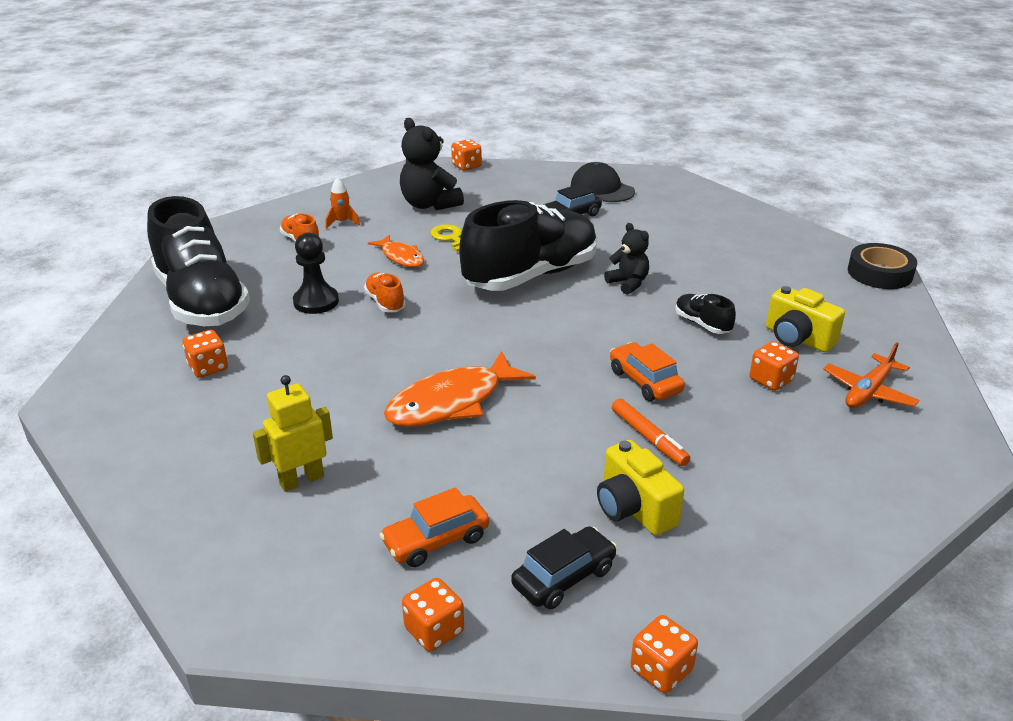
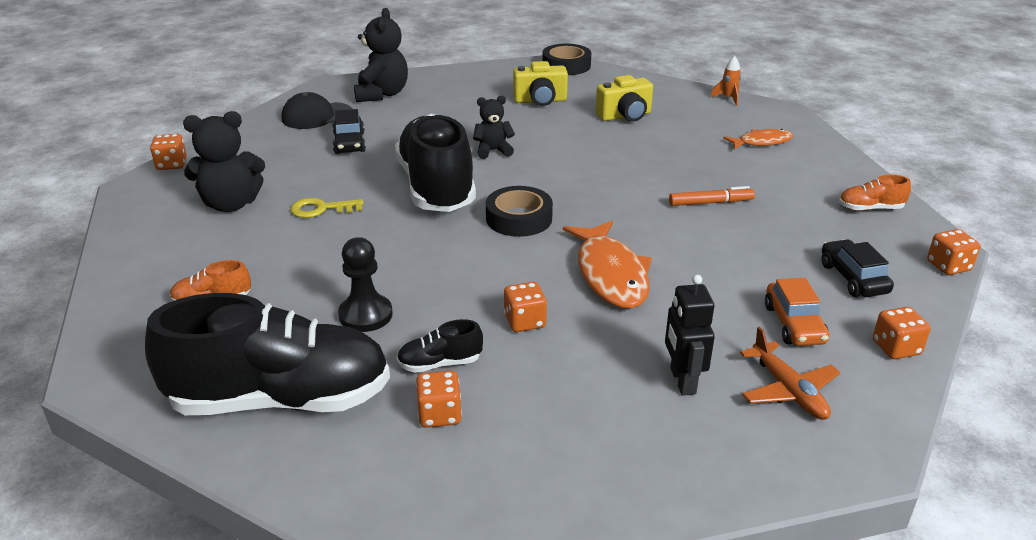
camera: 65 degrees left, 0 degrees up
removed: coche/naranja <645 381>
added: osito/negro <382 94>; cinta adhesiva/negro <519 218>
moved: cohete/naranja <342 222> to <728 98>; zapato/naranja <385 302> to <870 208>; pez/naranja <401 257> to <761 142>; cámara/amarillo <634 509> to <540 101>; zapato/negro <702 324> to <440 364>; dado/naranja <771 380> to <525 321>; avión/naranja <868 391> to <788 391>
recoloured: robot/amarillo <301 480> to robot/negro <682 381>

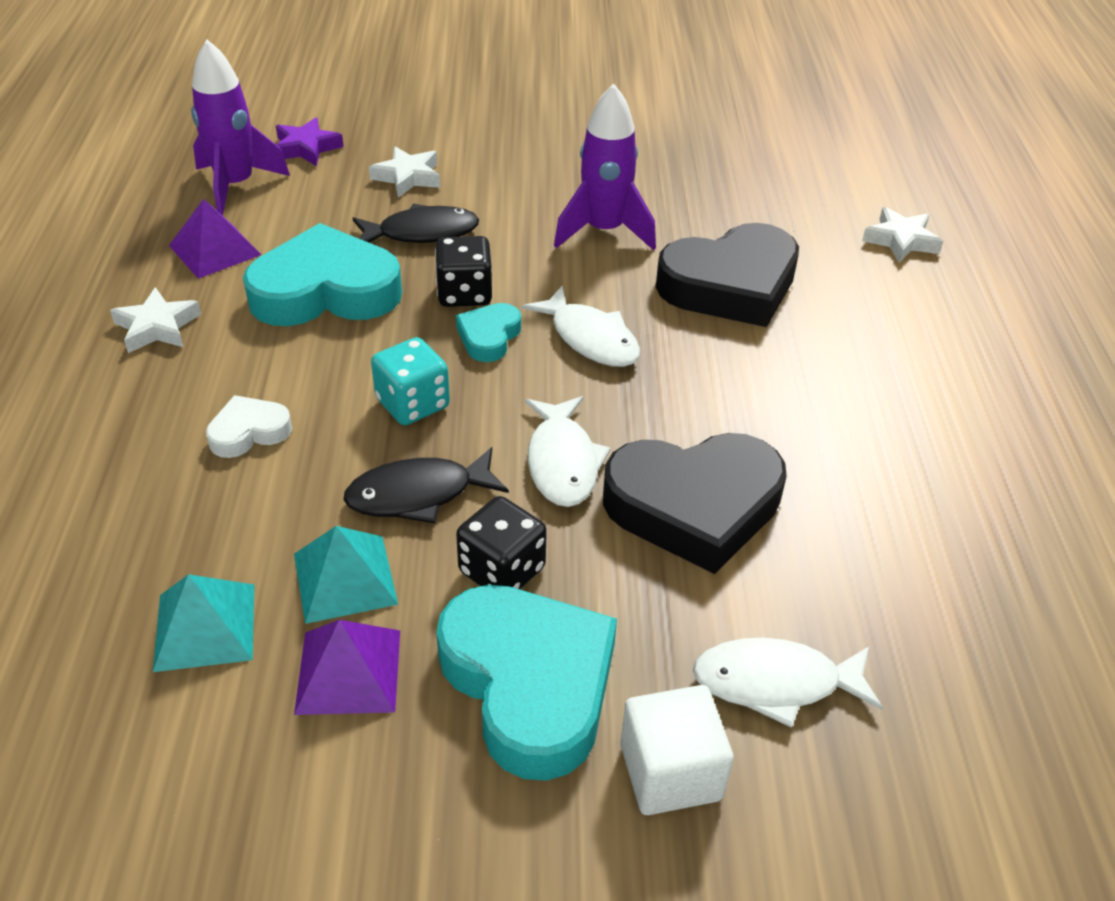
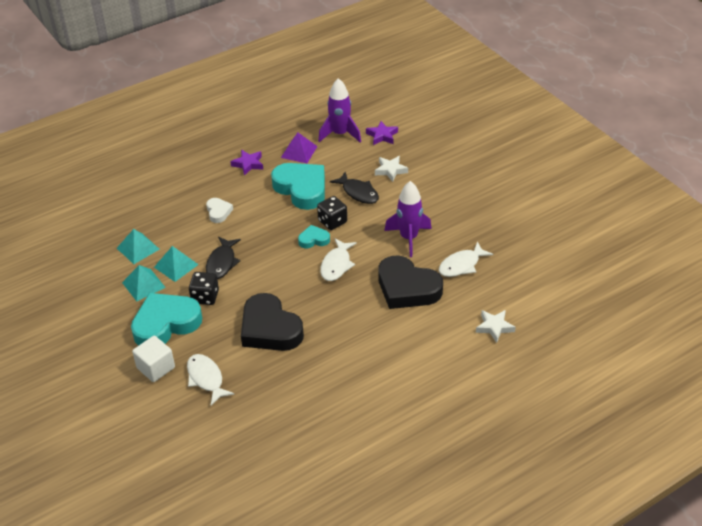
camera: 60 degrees right, 0 degrees up
removed: dado/turquesa <412 404>
moved: pez/blanco <563 462> to <461 265>
recoloured: estrella/blanco <157 327> to estrella/morado <248 164>; pirámide/morado <348 671> to pirámide/turquesa <143 285>
turned: corazón/blanco <249 432> = <218 212> 45 degrees clockwise; pez/negro <418 495> = <222 263> 120 degrees counterclockwise; corazón/turquesa <529 684> = <165 324> 150 degrees counterclockwise

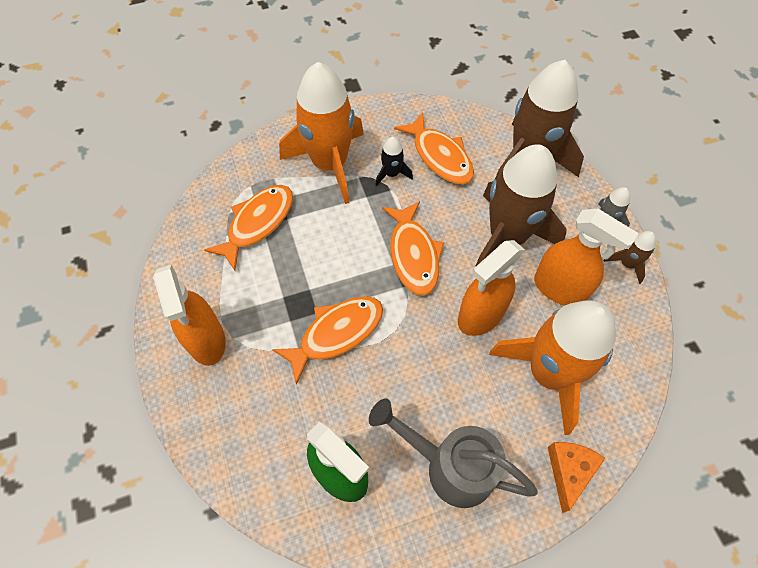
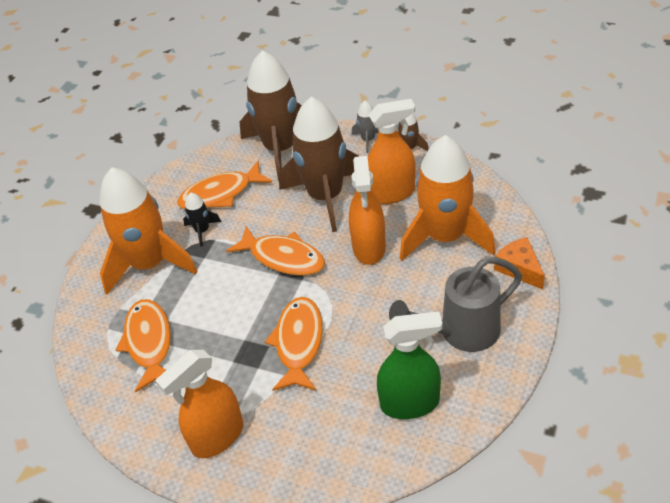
camera: 45 degrees left, 15 degrees down
turned: pulverizador/naranja <206 340> = <217 437> 120 degrees clockwise; pez/naranja <439 156> = <220 194> 150 degrees clockwise

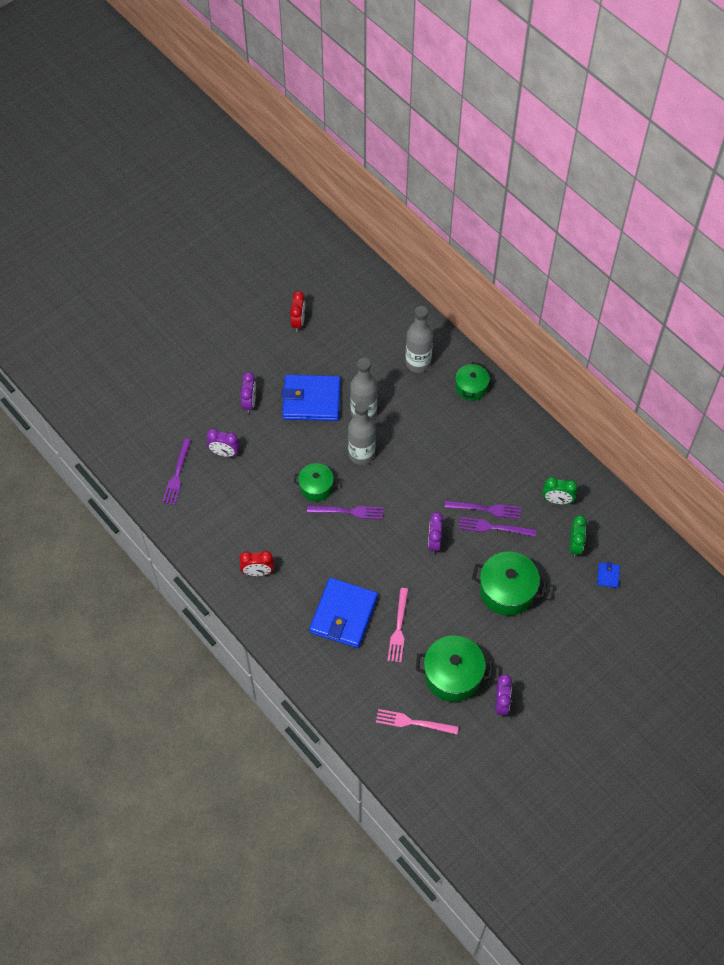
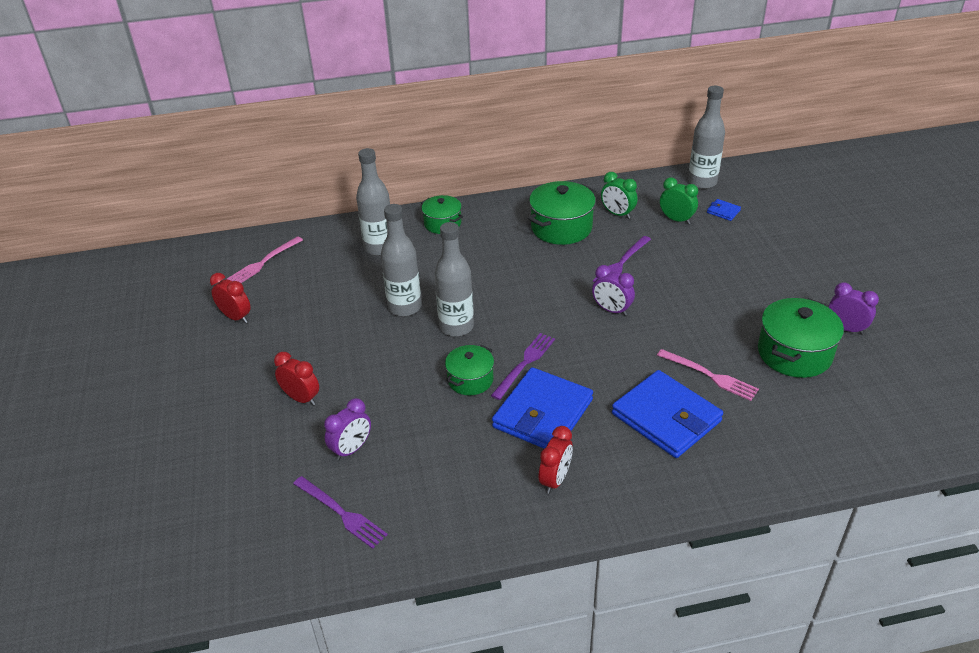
camera: 60 degrees left, 20 degrees down
removed: tenedor/morado <486 509>
added: botella/gris <702 182>
moved: cartera/azul <311 400> to <543 413>; tenedor/rosa <413 722> to <263 262>; olla/verde <507 591> to <561 227>
recoloured: despertador/morado <249 403> to despertador/rojo <301 398>
turned: despertador/verde <557 500> = <617 214> 90 degrees clockwise

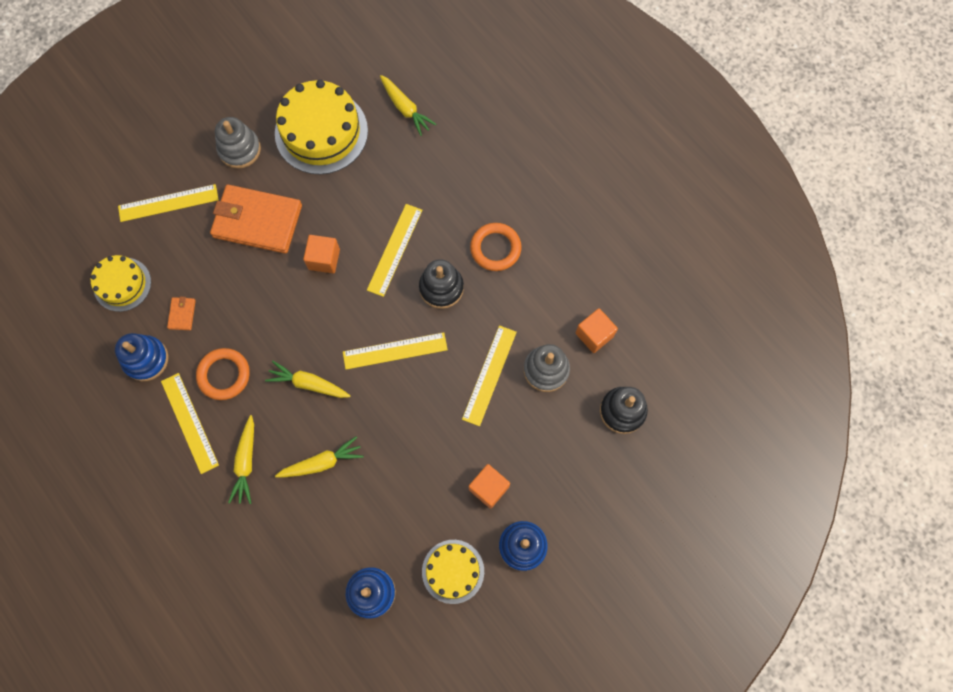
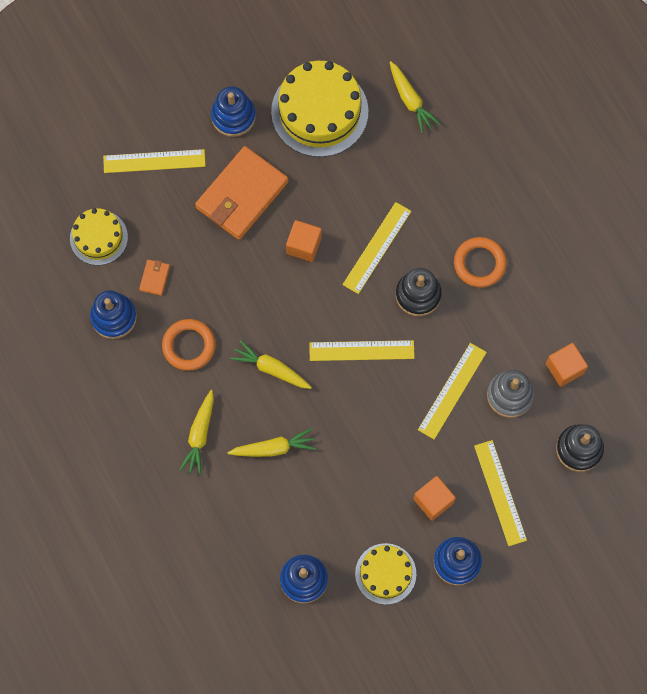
camera: 10 degrees right, 0 degrees up
moved: regla/amarillo <189 423> to <500 492>
recoloured: juguete apilable/gris <239 149> to juguete apilable/azul <233 116>
turned: cartera/naranja <257 221> = <242 195> 75 degrees counterclockwise

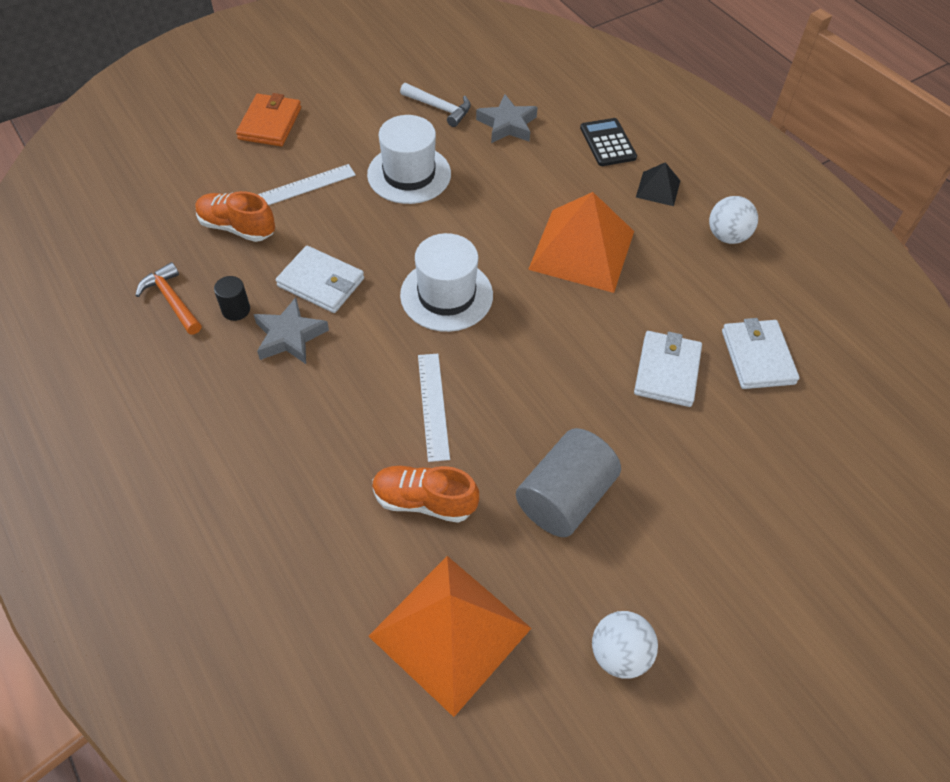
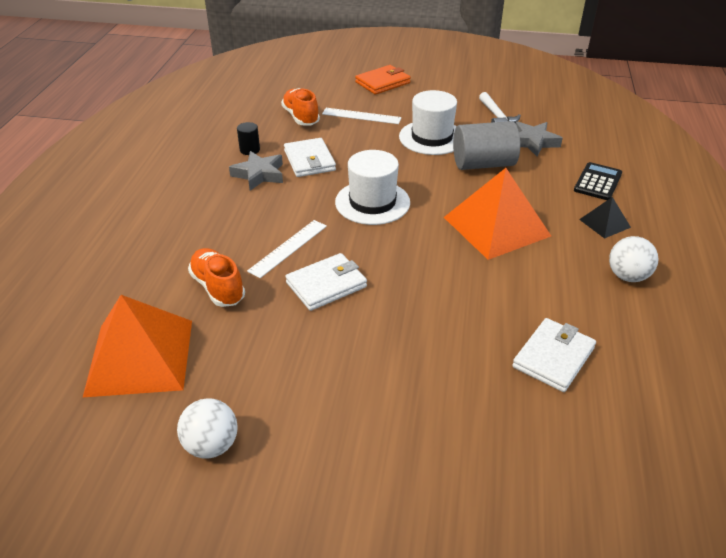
camera: 45 degrees right, 15 degrees down
removed: martillo/naranja <172 300>
moved: cilindro/gris <565 497> to <483 164>; cartera/blanco <667 371> to <326 285>

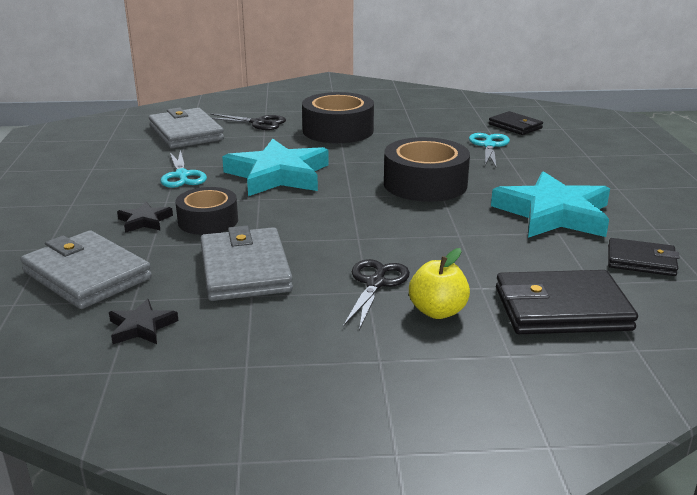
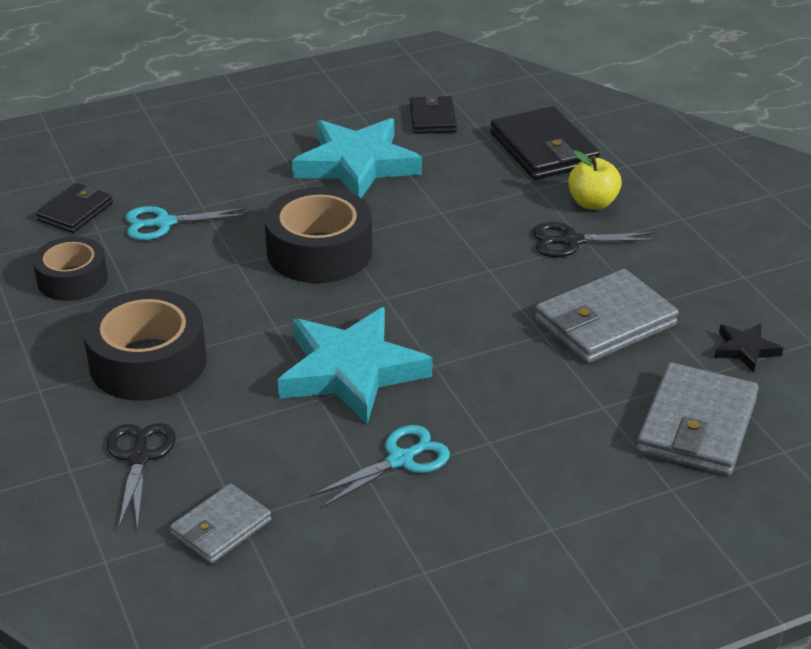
camera: 110 degrees left, 10 degrees up
removed: estrella/negro <145 221>
moved: cinta adhesiva/negro <208 221> to <72 279>
resized: cartera/gris <186 133> = <221 527> x0.60

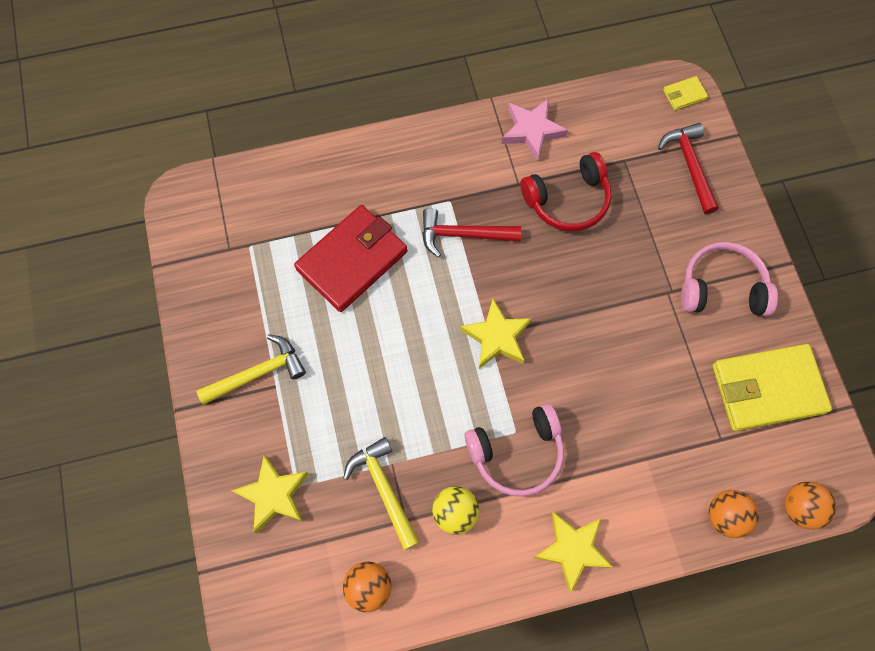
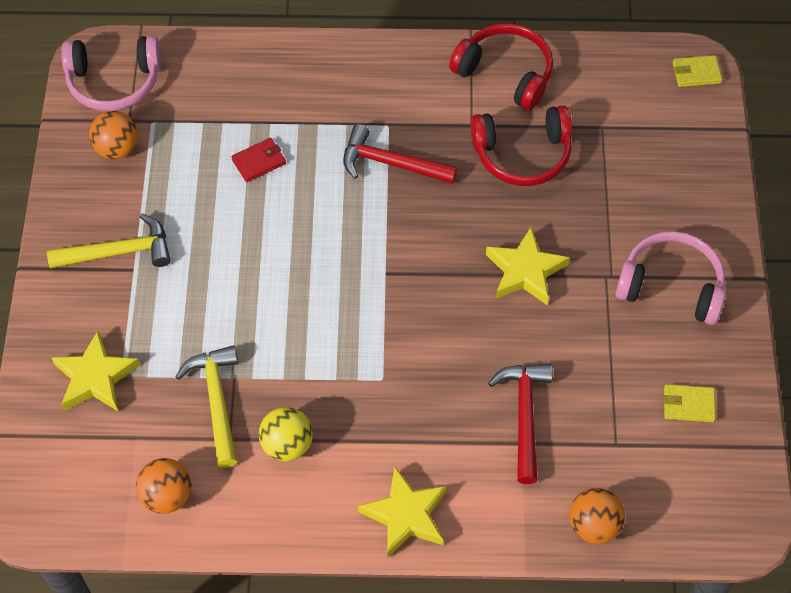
camera: 15 degrees right, 10 degrees down
moved: estrella/amarillo <497 337> to <525 271>; auriculares/rosa <517 453> to <114 81>; martillo/rojo <690 166> to <524 416>; pelota/naranja <800 508> to <117 148>
replaced: estrella/rosa <532 131> to auriculares/rojo <505 73>
resized: cartera/rojo <352 260> = <259 161> x0.42; cartera/amarillo <767 389> = <688 405> x0.42

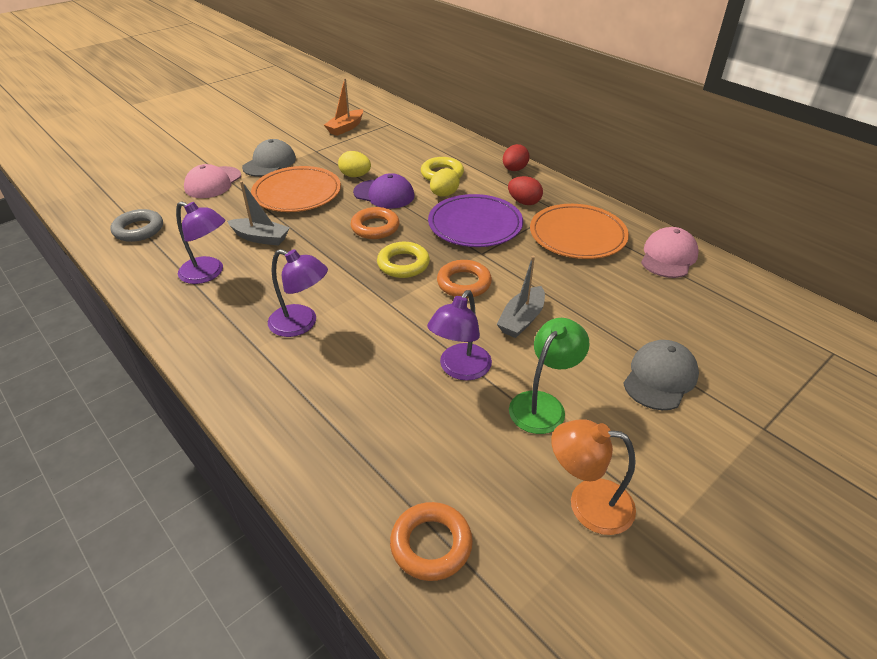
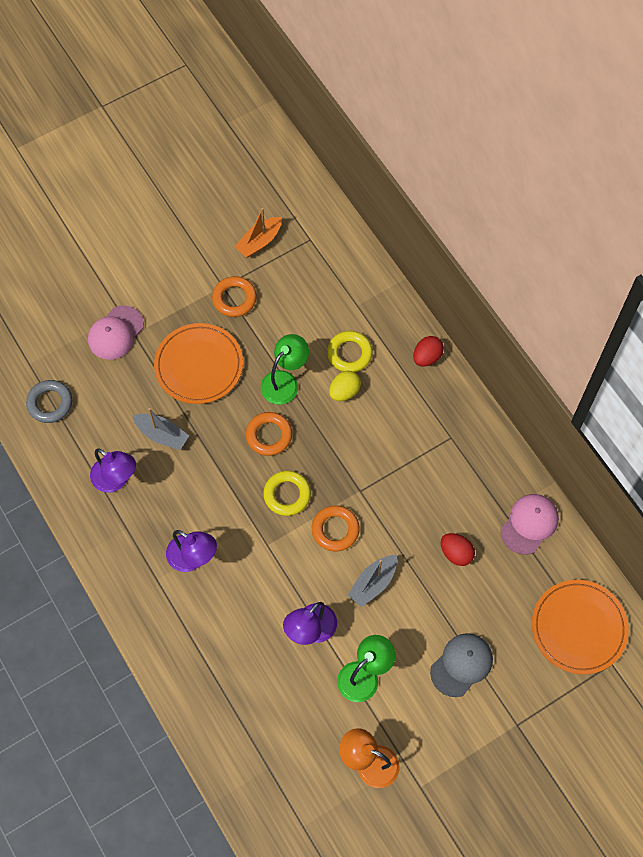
camera: 10 degrees right, 25 degrees up
removed: gorra/gris <269 163>; huevo/amarillo <355 176>; plato/morado <475 224>
moved: anillo/naranja <431 544> to <234 299>; huevo/rojo <524 202> to <456 553>; plato/naranja <577 235> to <578 628>
replaced: gorra/morado <384 194> to lámpara/verde <285 381>

